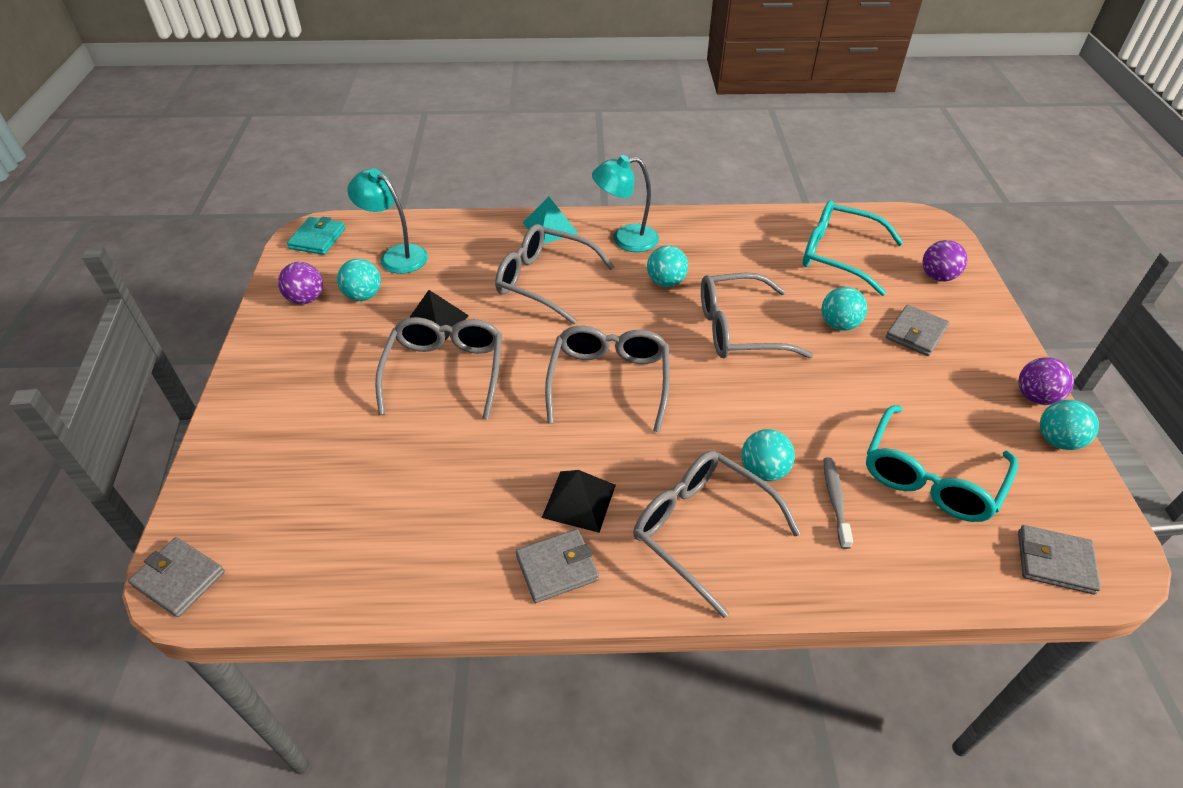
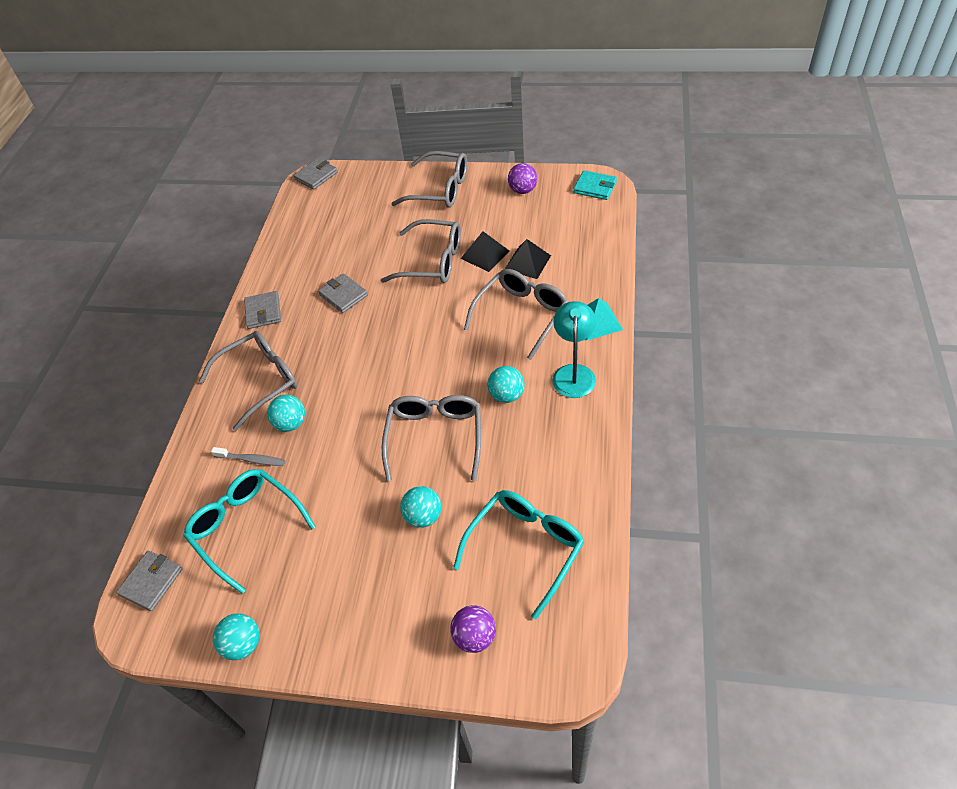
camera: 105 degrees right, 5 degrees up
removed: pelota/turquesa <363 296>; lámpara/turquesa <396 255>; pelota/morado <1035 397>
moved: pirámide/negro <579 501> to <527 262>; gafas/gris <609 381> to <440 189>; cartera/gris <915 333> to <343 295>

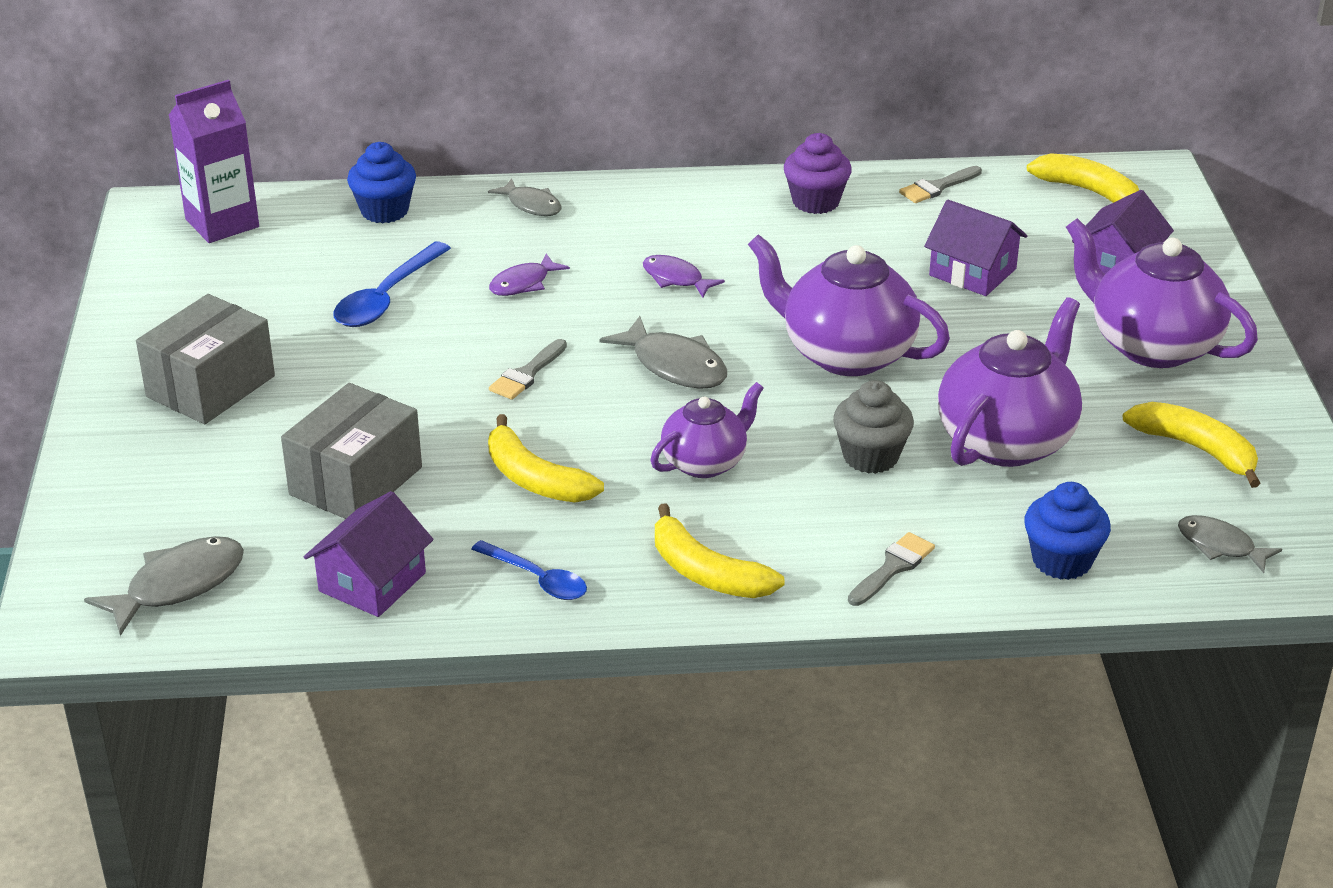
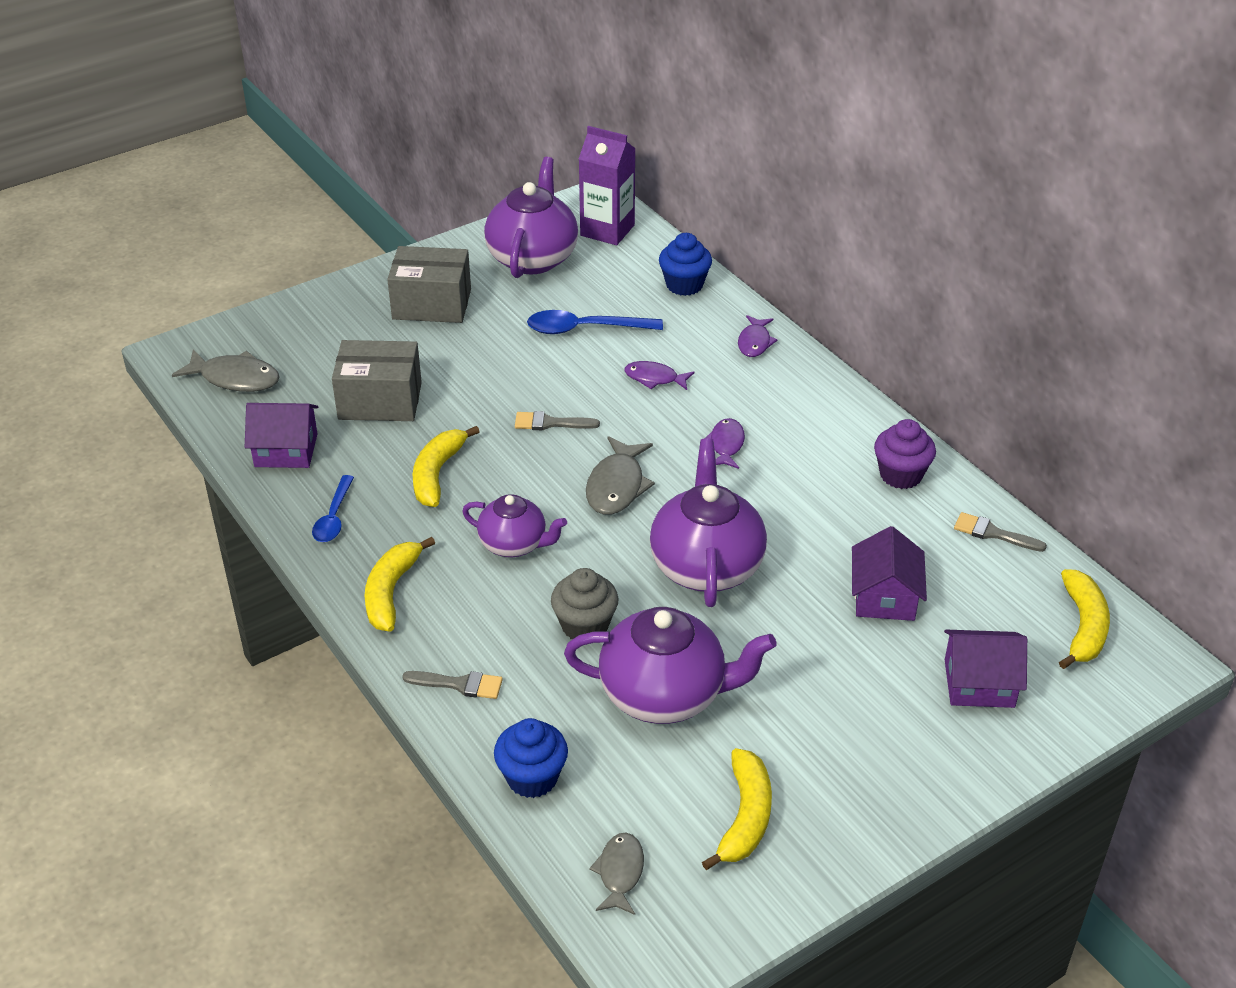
camera: 60 degrees right, 5 degrees up
moved: tetera/morado <1151 345> to <533 258>
recoloured: pez/gris <531 205> to pez/morado <755 342>

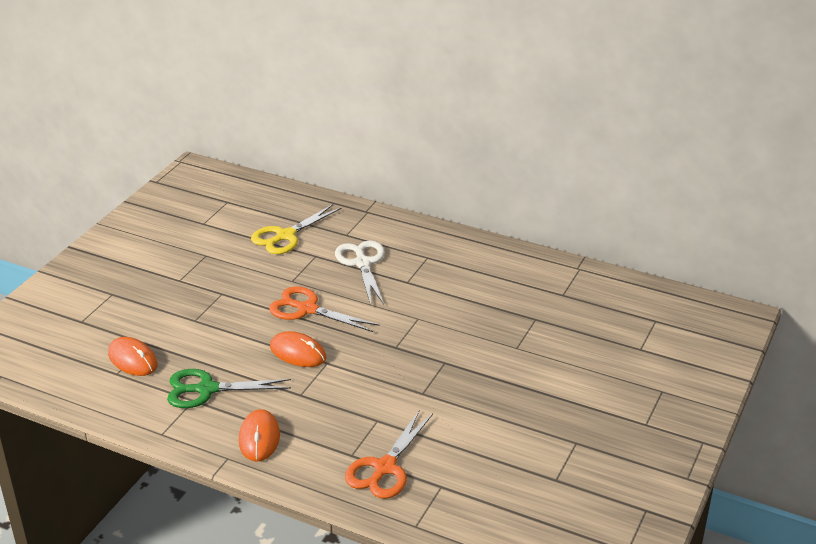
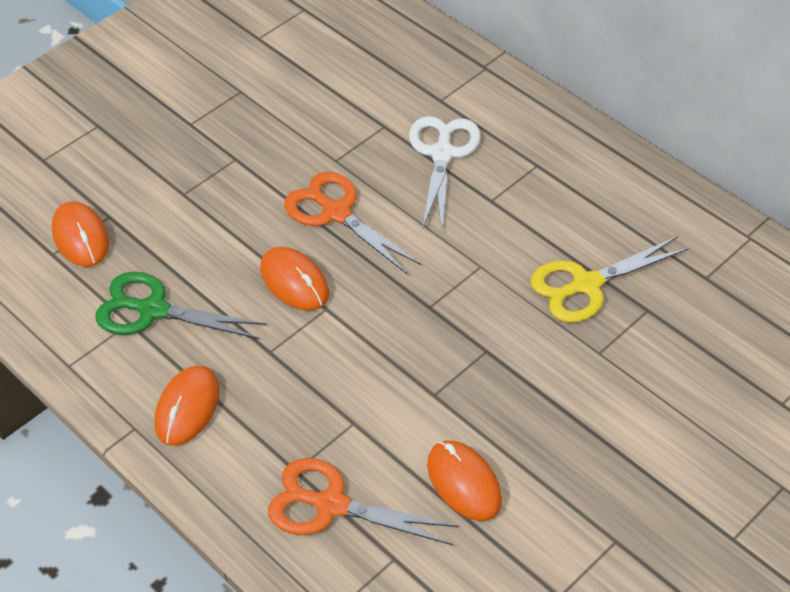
camera: 20 degrees right, 15 degrees up
added: ratón/naranja <464 482>
moved: tijeras/amarillo <285 236> to <586 285>
turned: tijeras/naranja <385 468> = <331 505> 60 degrees clockwise

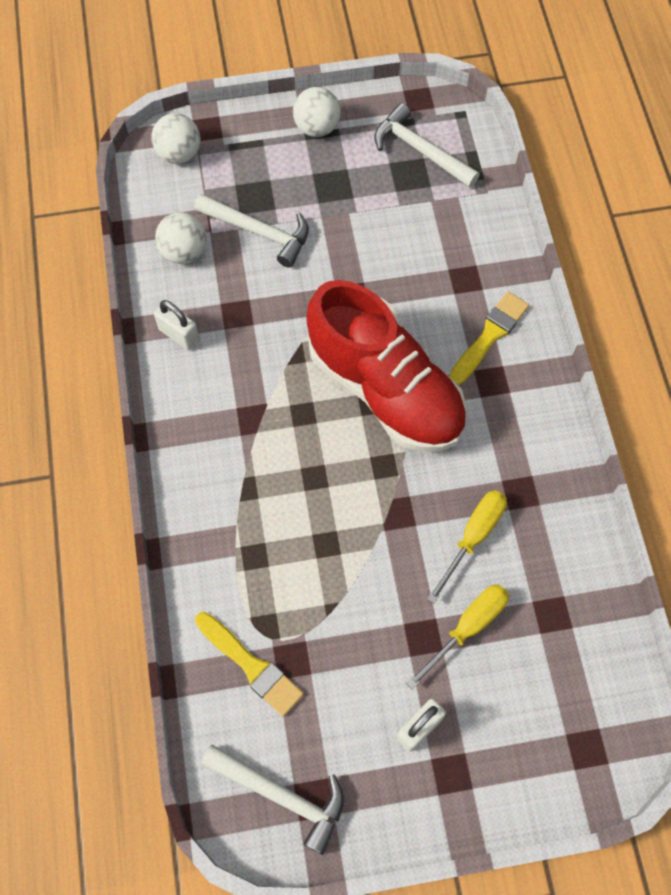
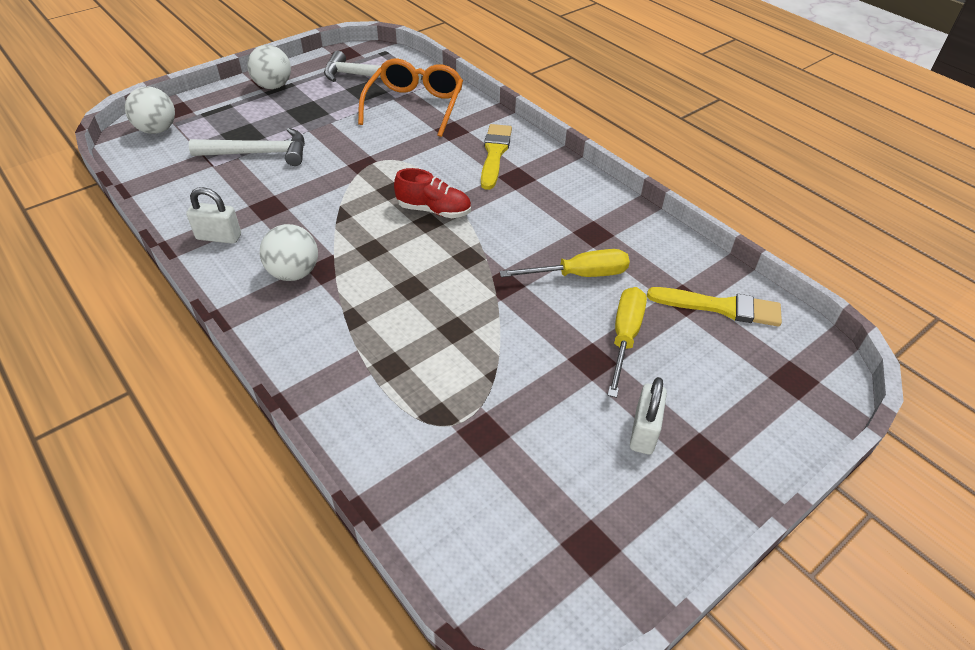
camera: 30 degrees left, 20 degrees down
removed: martillo/blanco <281 795>
added: gafas/naranja <415 106>
moved: pelota/blanco <184 252> to <294 273>; pincel/amarillo <251 665> to <720 307>
turned: destornillador/amarillo <473 537> = <579 275> 75 degrees clockwise
resized: zapato/rojo <385 390> = <434 210> x0.43

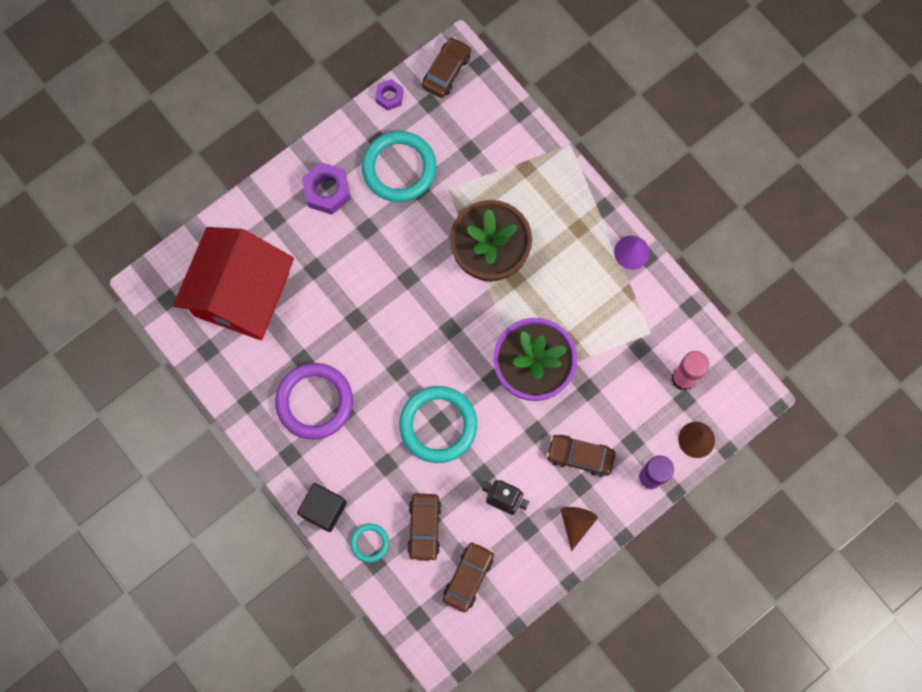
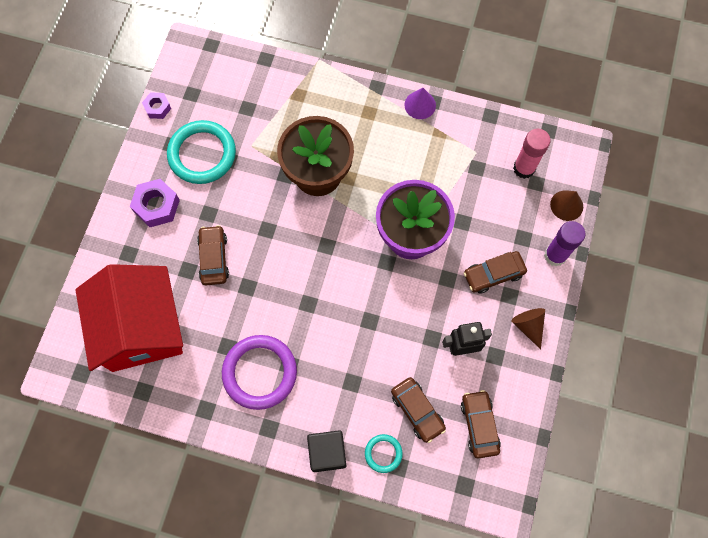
camera: 35 degrees left, 5 degrees down
removed: anillo/turquesa <438 425>
moved: coche/marrón <446 71> to <214 258>

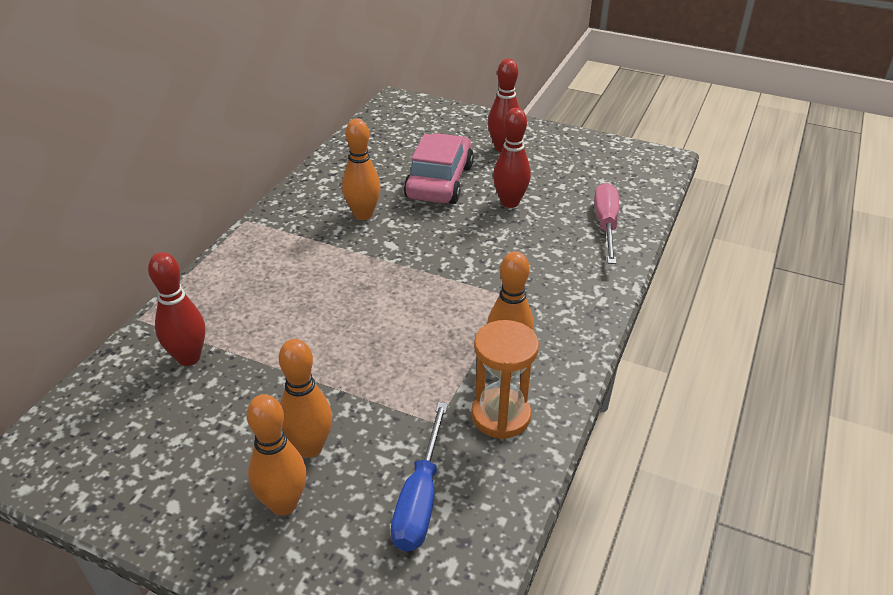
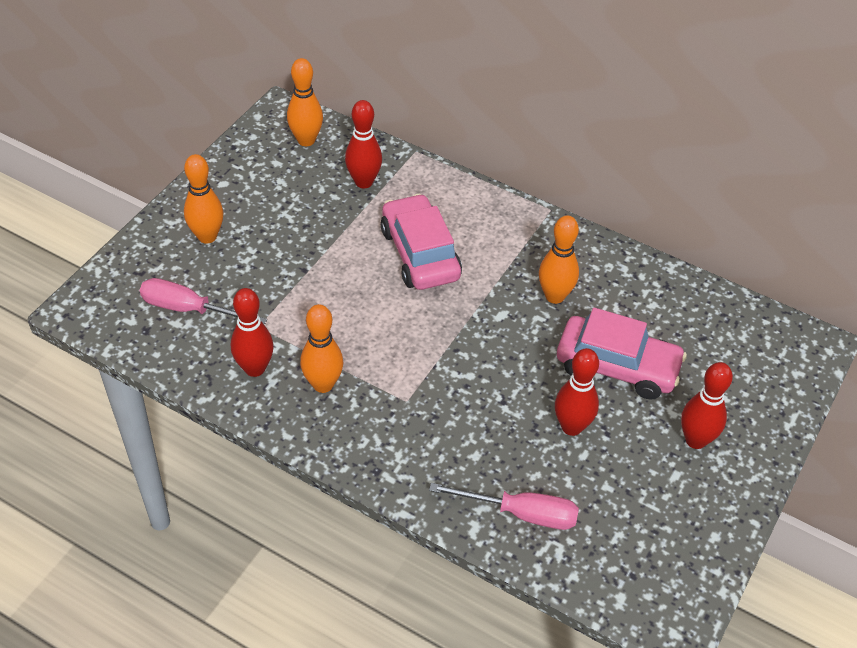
camera: 95 degrees right, 10 degrees up
added: coche/rosa <420 254>
moved: bolo/naranja <310 447> to <306 140>
replaced: reloj de arena/naranja <501 416> to bolo/rojo <255 368>
recoloured: destornillador/azul <420 498> to destornillador/rosa <189 309>

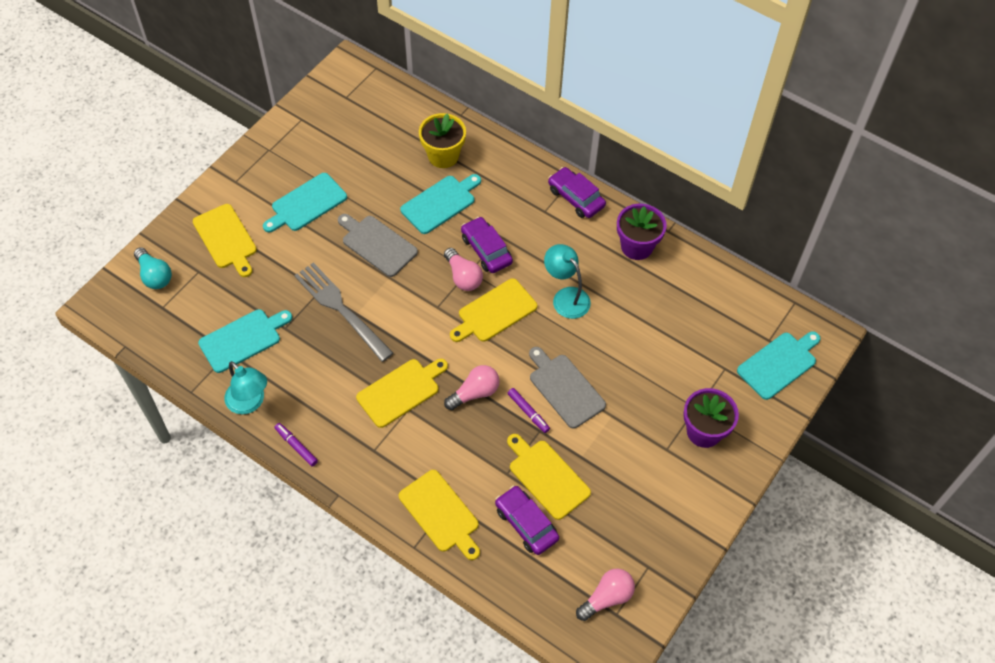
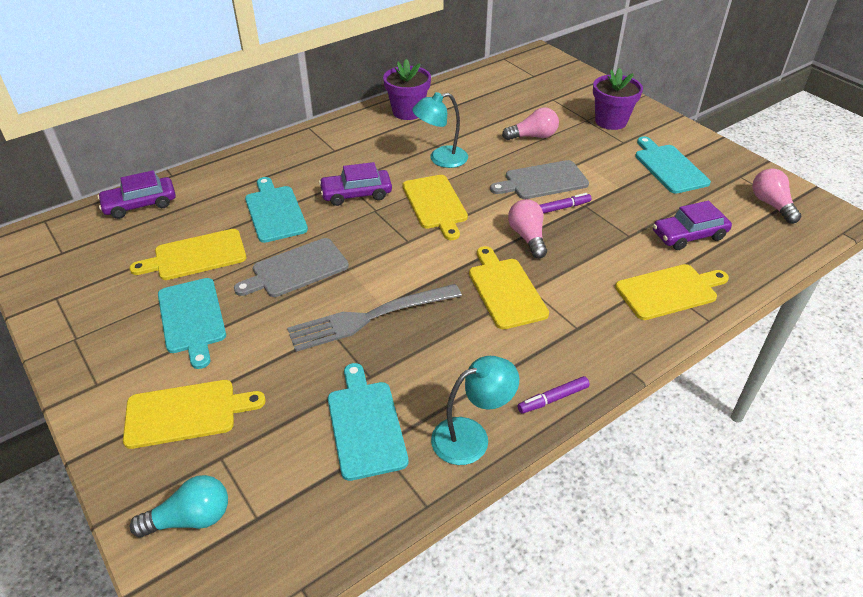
camera: 70 degrees left, 15 degrees down
removed: maceta/amarillo <443 156>
moved: bombilla/rosa <463 277> to <533 136>; tabla de cortar/amarillo <547 477> to <196 256>; coche/morado <576 198> to <140 204>; tabla de cortar/turquesa <778 364> to <669 167>

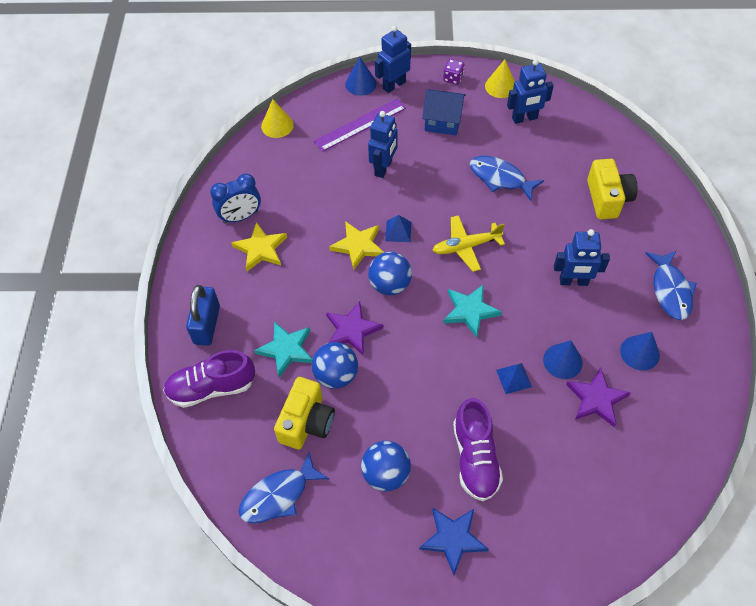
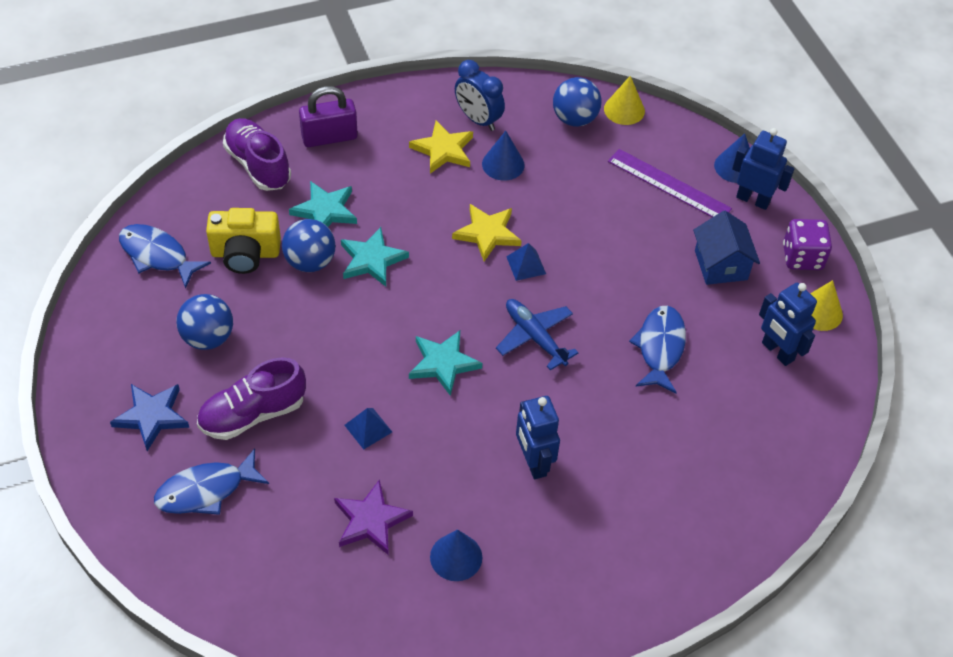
camera: 65 degrees right, 5 degrees down
removed: robot/azul <383 168>; cámara/amarillo <607 199>
moved: pelota/azul <390 285> to <574 119>; cono/azul <562 361> to <503 164>; pez/azul <670 290> to <206 490>
recoloured: candado/azul <207 325> to candado/morado <329 137>; estrella/morado <352 330> to estrella/turquesa <372 260>; avión/amarillo <466 246> to avión/azul <535 337>
resized: dado/morado <453 78> = <802 257> x1.59

